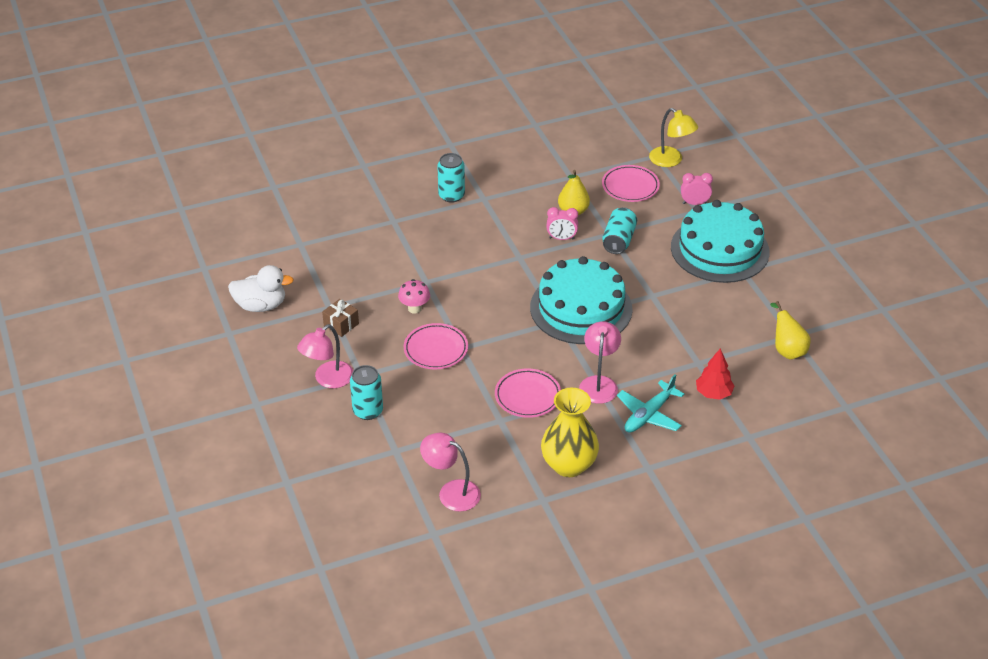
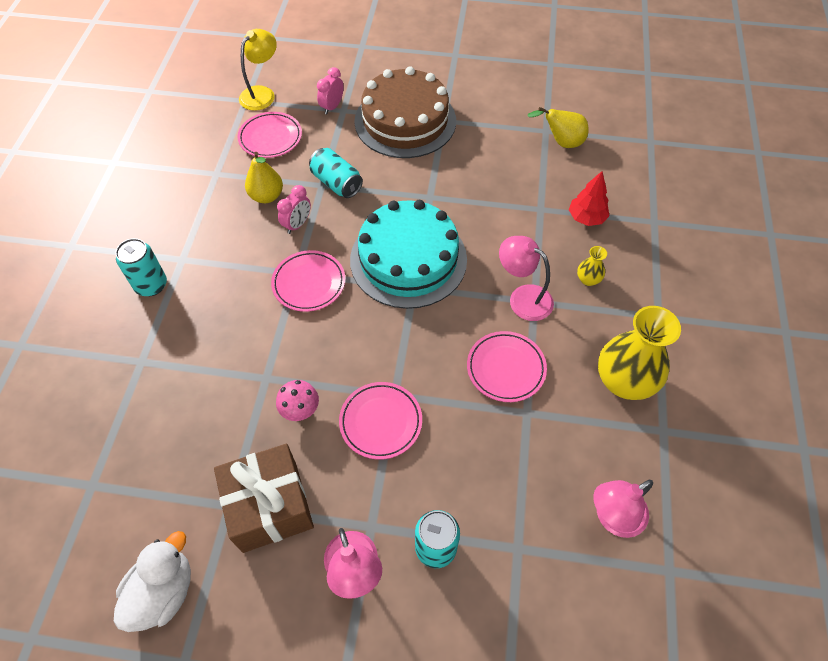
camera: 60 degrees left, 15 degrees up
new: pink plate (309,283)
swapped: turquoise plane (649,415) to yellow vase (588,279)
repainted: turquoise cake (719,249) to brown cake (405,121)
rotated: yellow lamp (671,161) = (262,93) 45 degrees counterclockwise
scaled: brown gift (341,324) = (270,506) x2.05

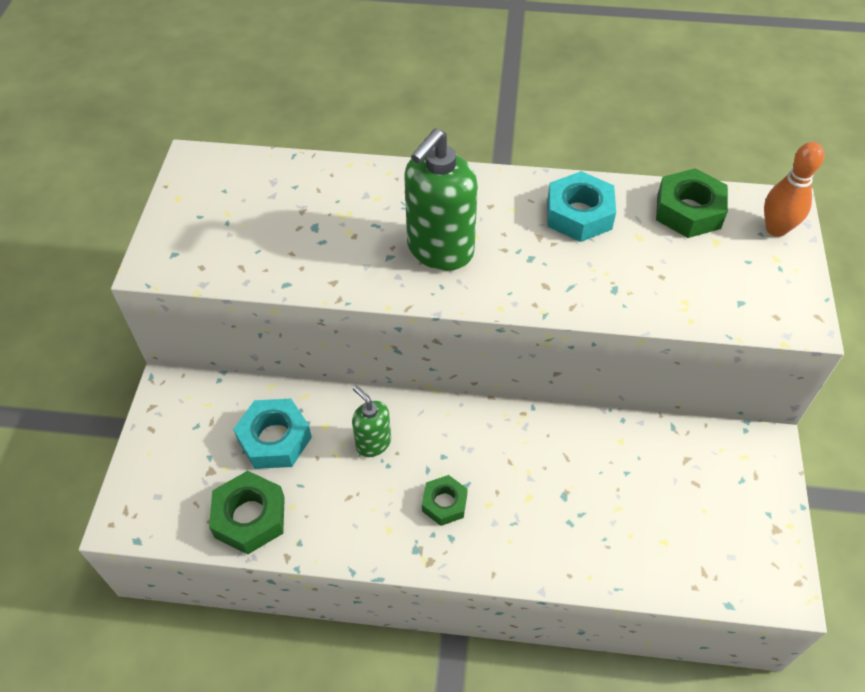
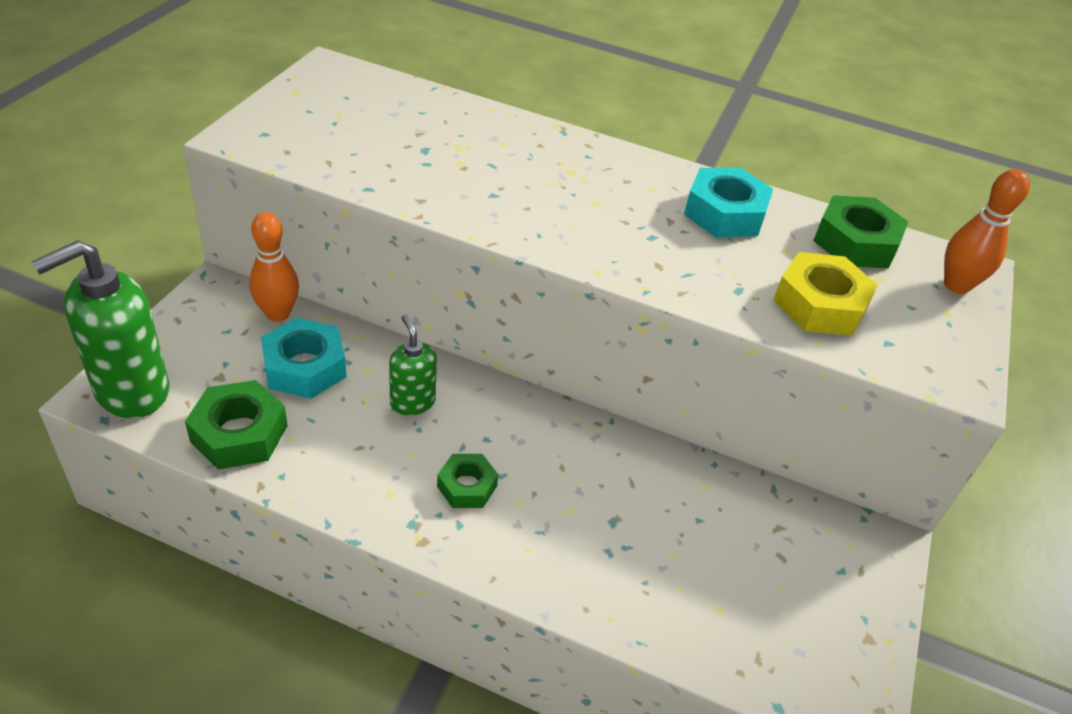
camera: 10 degrees right, 10 degrees down
new: orange bowling pin (278,314); yellow nut (819,304)
shifted: green soap dispenser (439,250) to (131,391)

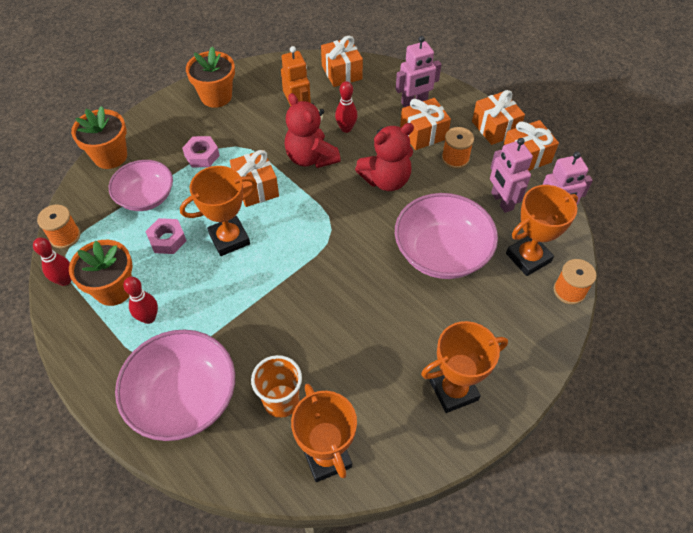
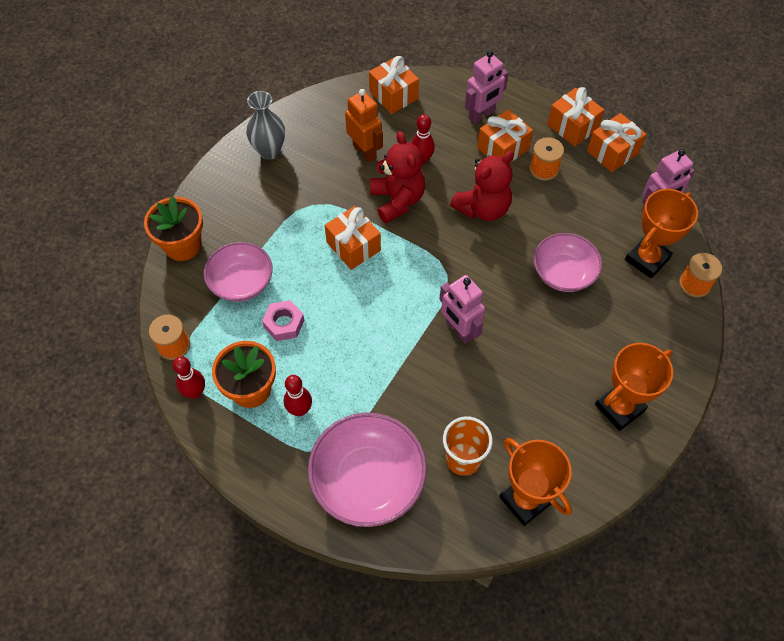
camera: 15 degrees left, 5 degrees up
gone: orange trophy (229,239); pink nut (202,155)
shifted: pink robot (501,201) to (459,330)
swapped: orange flower pot (216,96) to grey vase (269,151)
rotated: red teddy bear (311,158) = (397,200) 150 degrees counterclockwise
scaled: pink bowl (441,252) = (563,273) x0.66

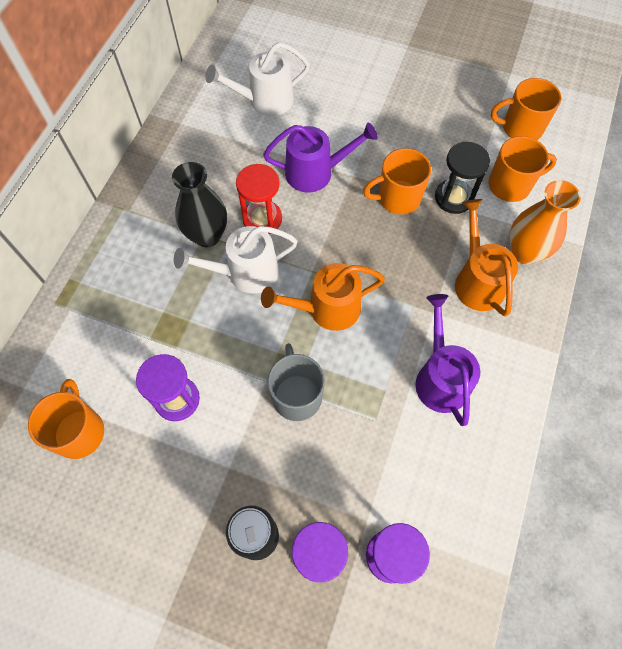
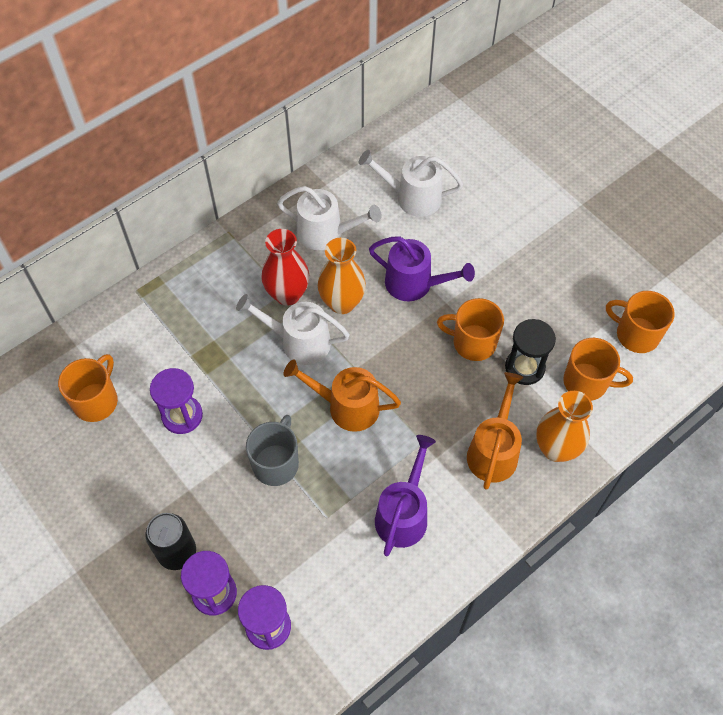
camera: 30 degrees right, 5 degrees down
new: white watering can (326,233)
swapped: red hourglass (262,219) to orange vase (342,303)
repainted: black vase (207,235) to red vase (287,294)

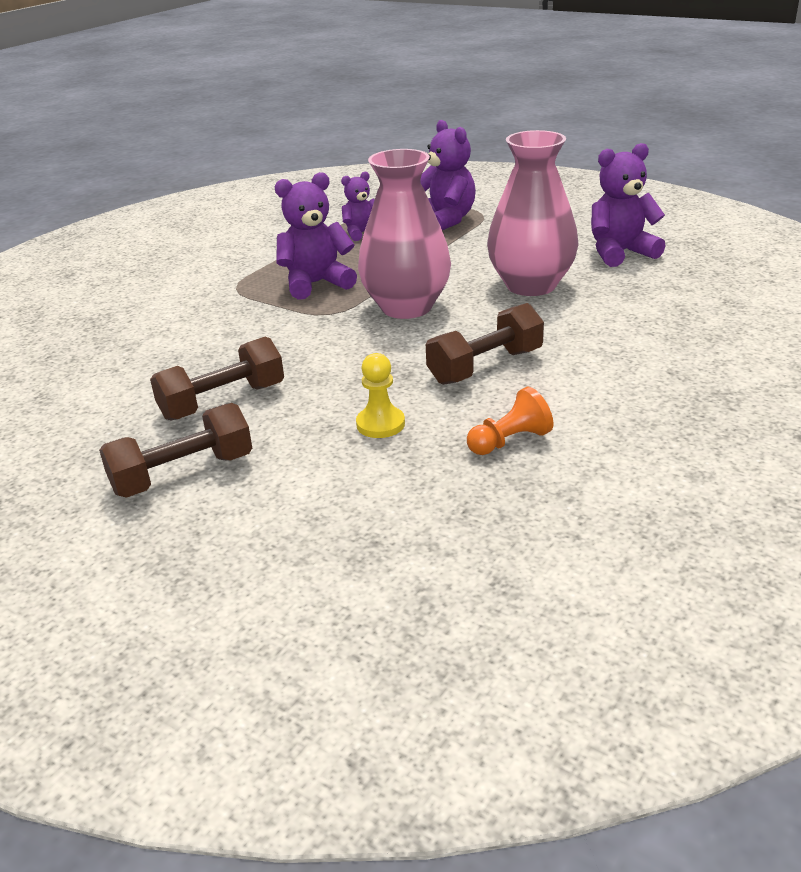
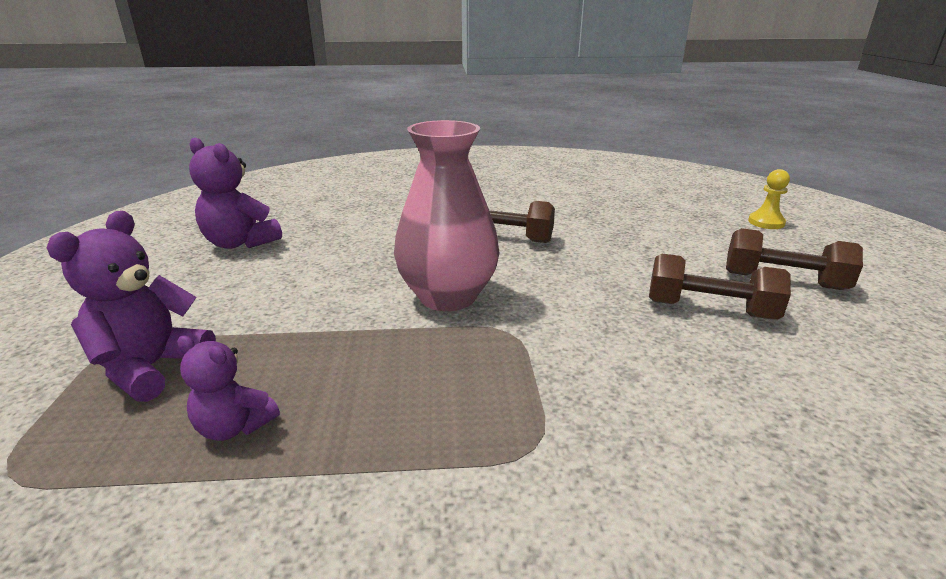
camera: 130 degrees left, 5 degrees down
gone: purple teddy bear (316,284); orange pawn (510,441); pink vase (531,285)
shifted: yellow pawn (380,424) to (766,222)

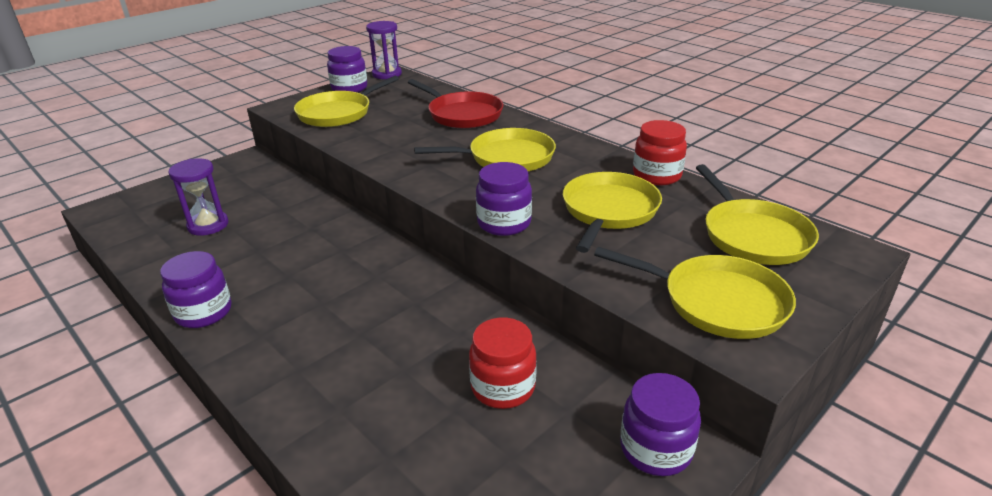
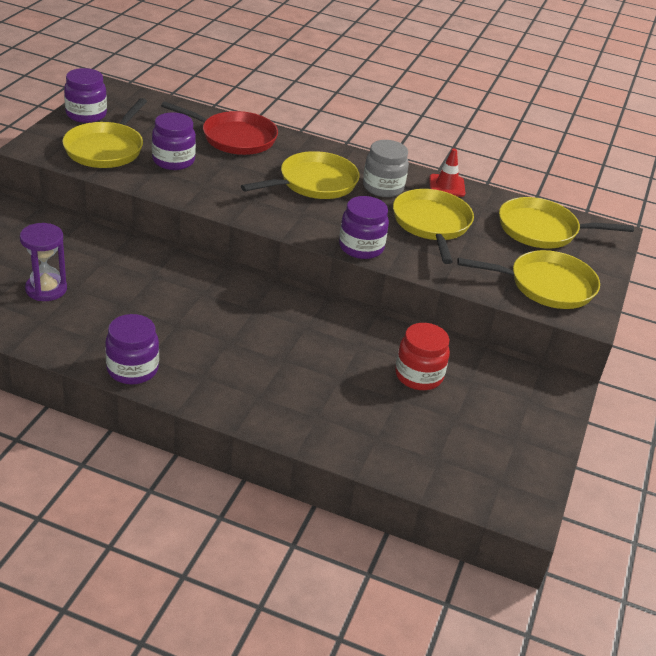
camera: 30 degrees left, 5 degrees up
gone: purple hourglass (387,74)
new: grey jar (383,187)
shifted: purple jar (655,449) to (173,161)
swapped: red jar (656,175) to red traffic cone (447,186)
rotated: yellow pan (753,235) = (542,230) 135 degrees clockwise

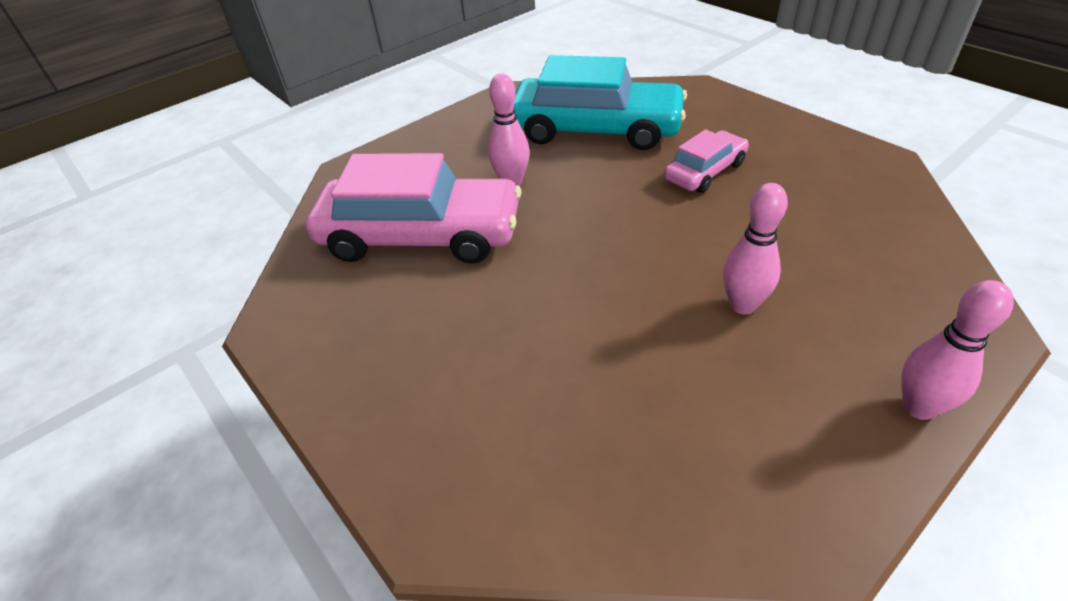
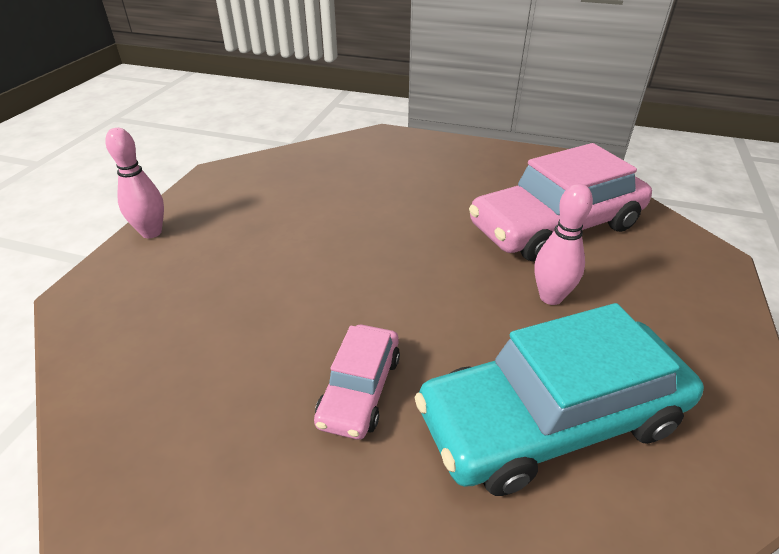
camera: 145 degrees right, 5 degrees down
gone: pink bowling pin (742,305)

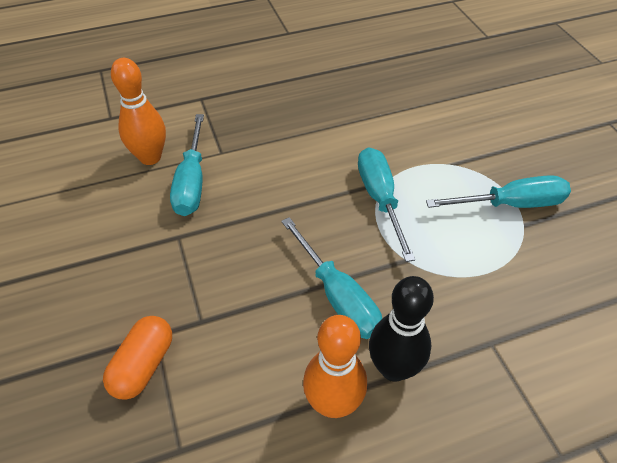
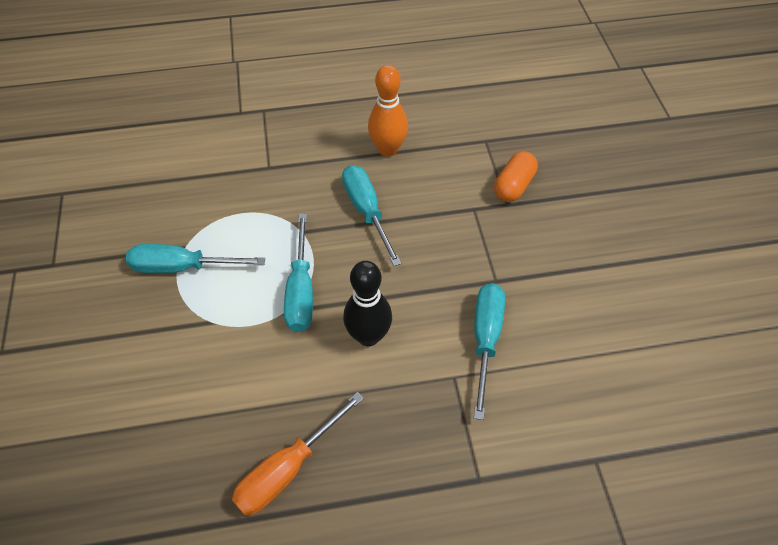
camera: 170 degrees left, 5 degrees up
gone: orange bowling pin (150,157)
new: orange screwdriver (288,469)
shifted: black bowling pin (393,368) to (368,336)

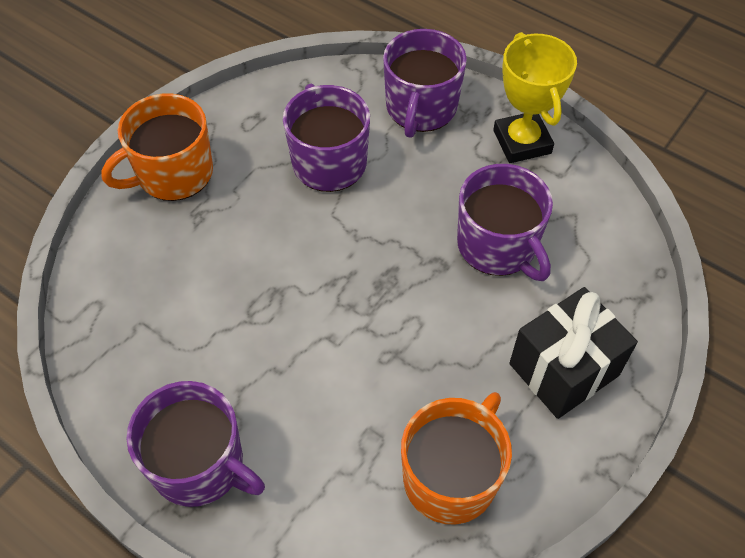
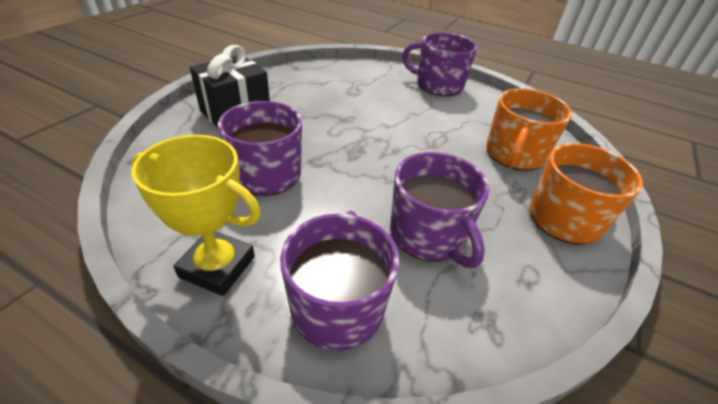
camera: 170 degrees right, 15 degrees down
shifted: orange mug (451,477) to (514,154)
rotated: yellow trophy (522,142) = (217,267) 45 degrees counterclockwise

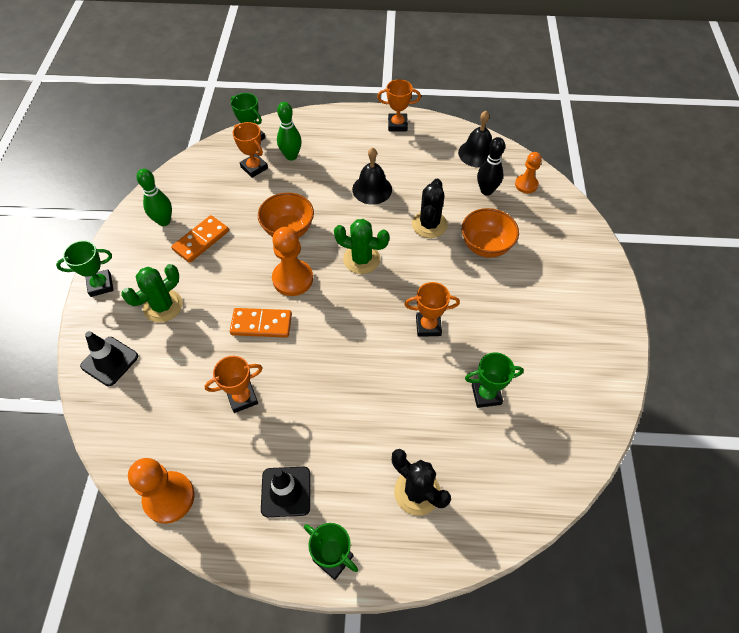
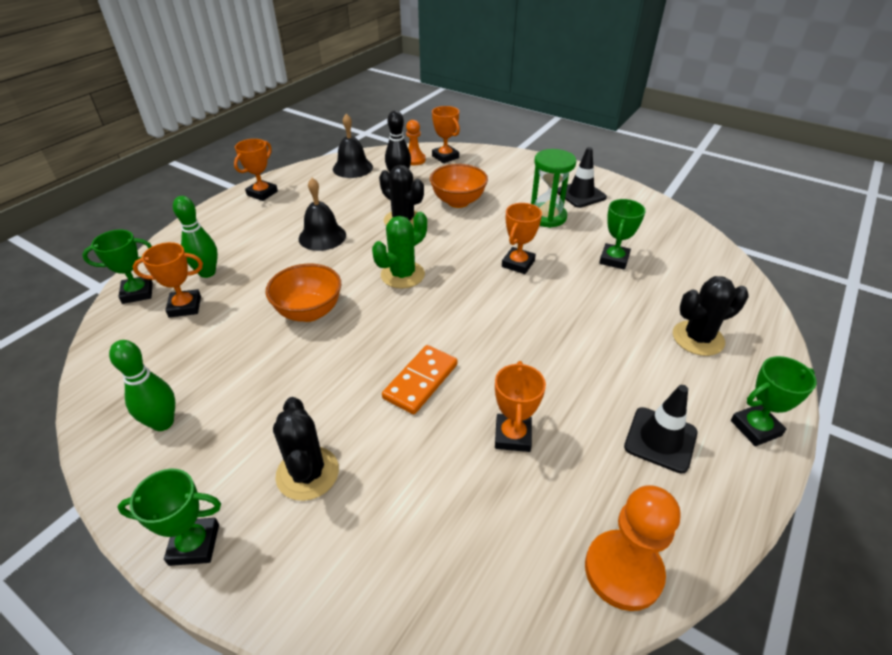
camera: 60 degrees left, 15 degrees down
gone: orange domino (201,240); orange pawn (292,279)
new: orange trophy (445,157); green hourglass (547,217)
shifted: black traffic cone (110,361) to (581,194)
repainted: green cactus (163,306) to black cactus (307,473)
rotated: green trophy (100,285) = (194,544) 75 degrees clockwise

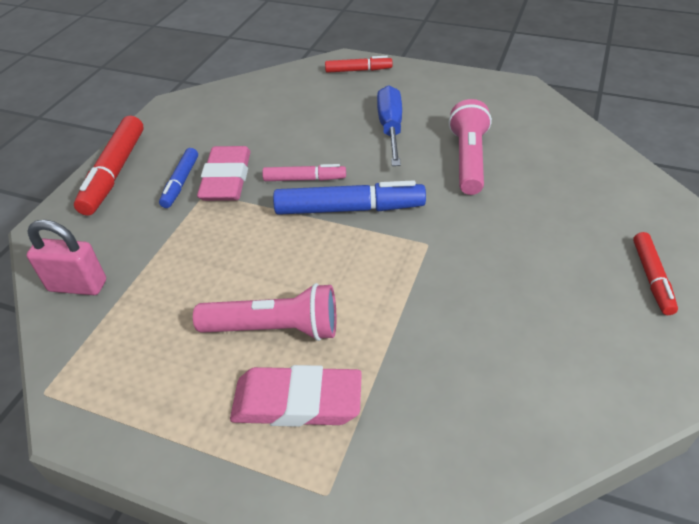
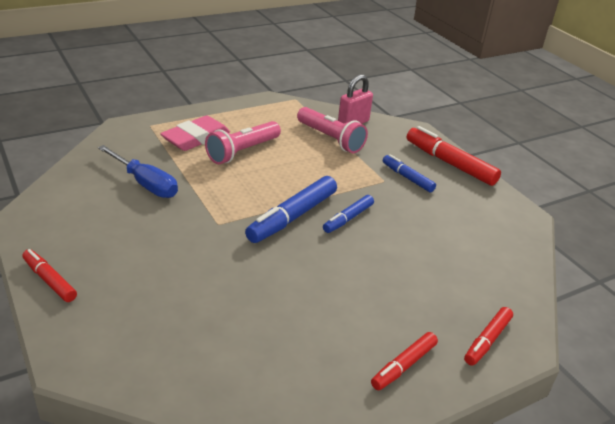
camera: 125 degrees right, 10 degrees down
gone: pink eraser (226,179)
new: red marker (403,366)
shifted: blue screwdriver (390,128) to (145,184); pink flashlight (468,160) to (330,139)
repainted: pink marker (304,179) to blue marker (348,218)

